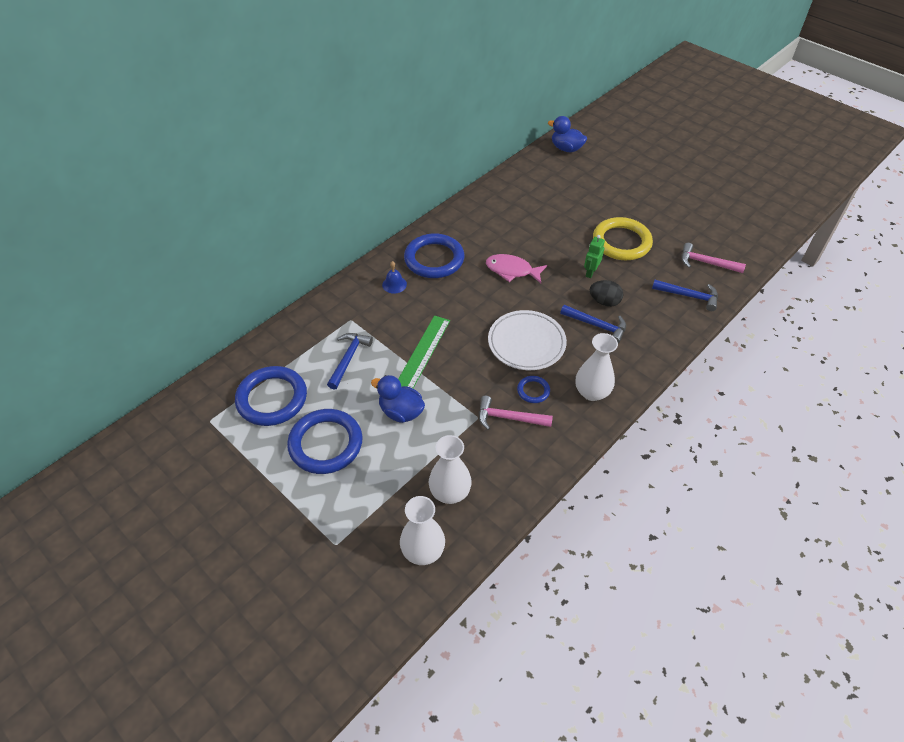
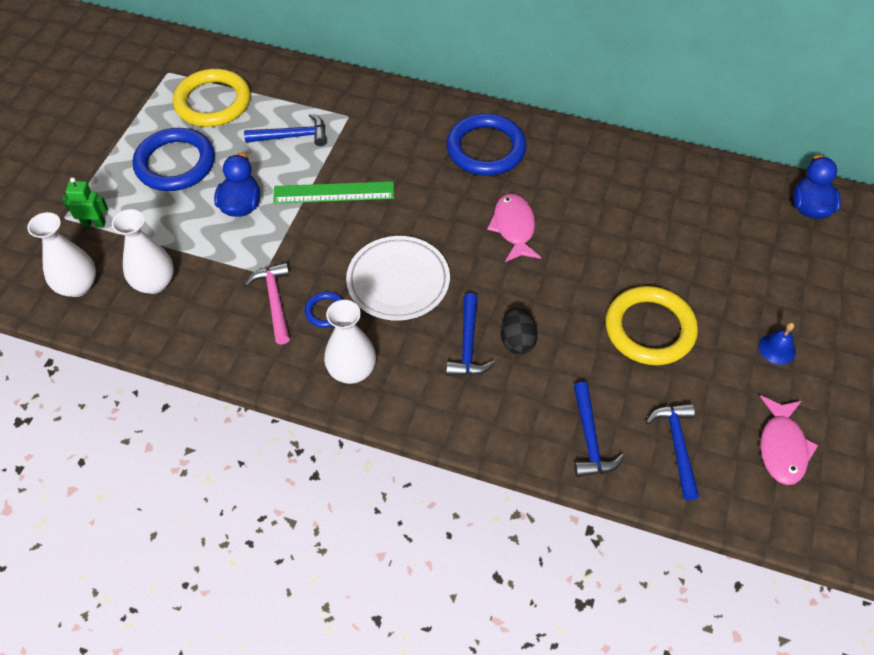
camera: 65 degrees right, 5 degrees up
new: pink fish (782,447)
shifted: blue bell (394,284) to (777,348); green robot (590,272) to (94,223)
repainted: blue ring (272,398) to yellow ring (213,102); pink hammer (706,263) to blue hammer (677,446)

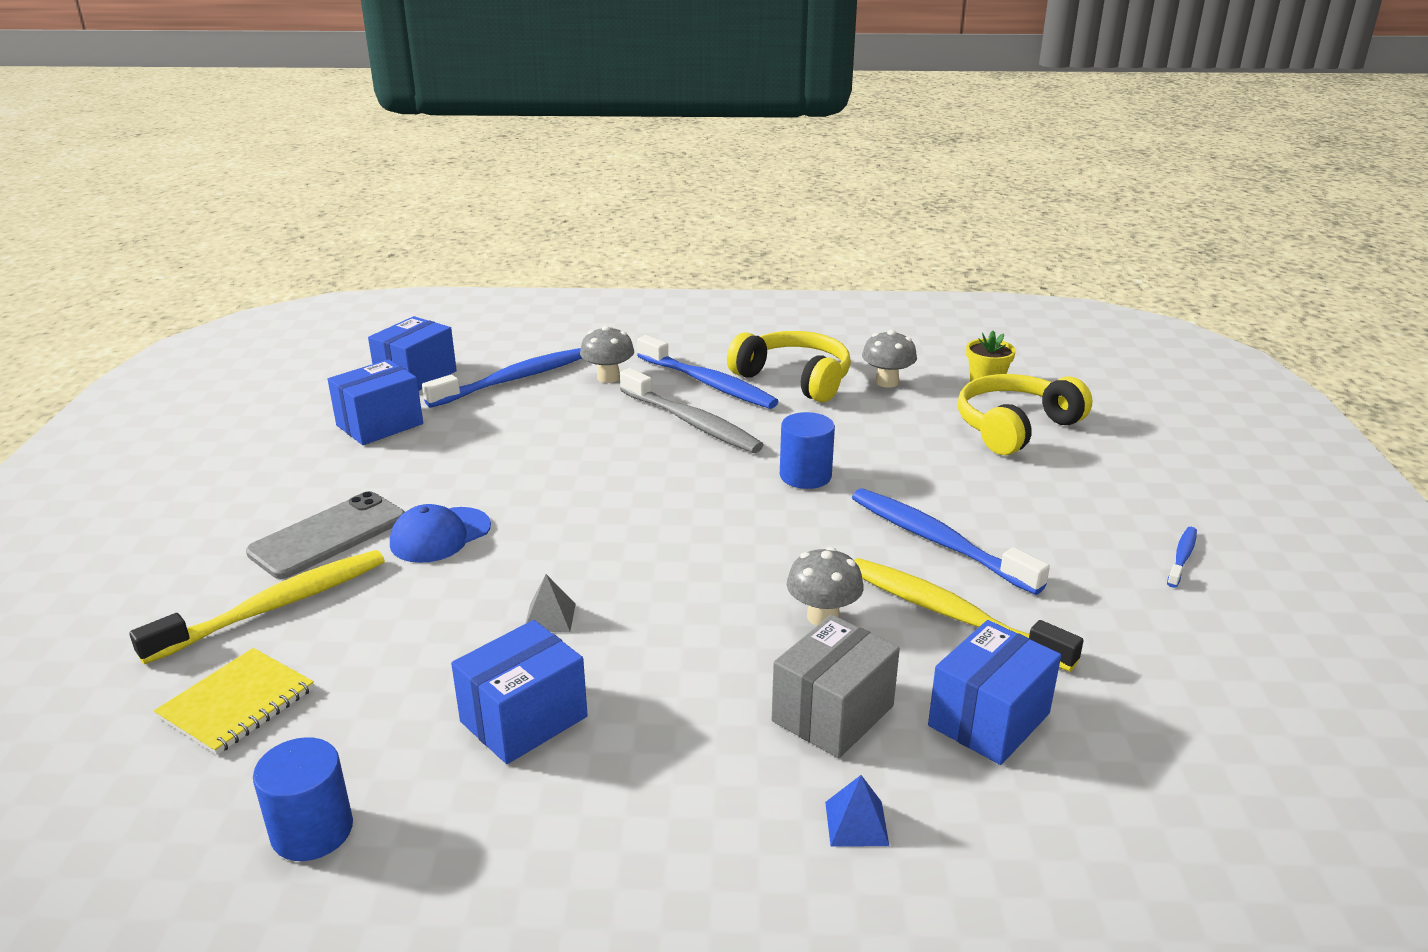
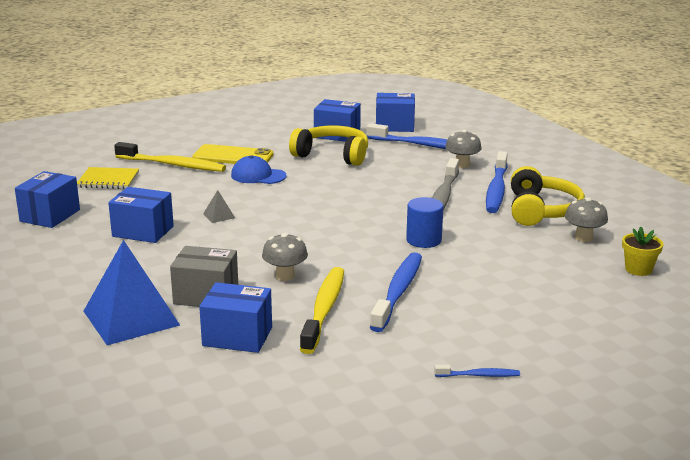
camera: 60 degrees right, 5 degrees down
shifted: yellow headphones (1015,427) to (332,155)
swapped: blue cylinder (312,831) to blue box (50,215)
repainted: grey phone (328,535) to yellow phone (233,156)
scaled: blue pyramid (856,823) = (131,318) x2.50

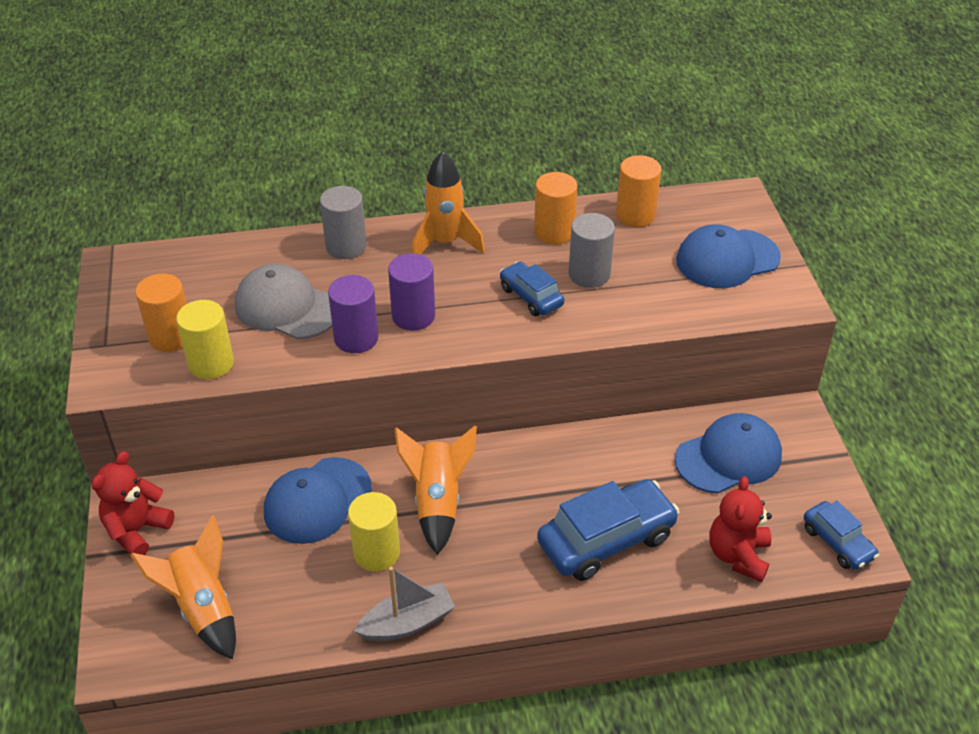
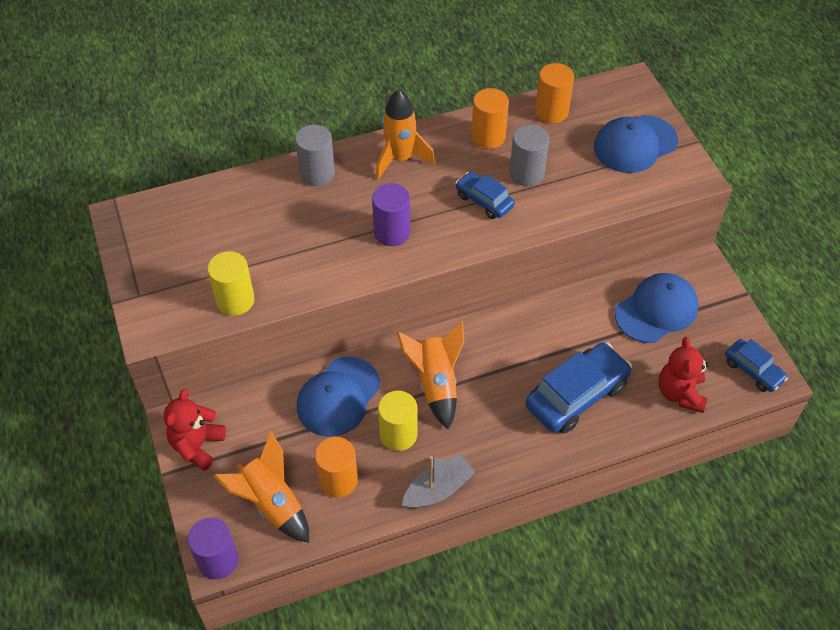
camera: 10 degrees left, 10 degrees up
gone: grey cap (287,307)
shifted: orange cylinder (171,337) to (338,480); purple cylinder (356,338) to (218,560)

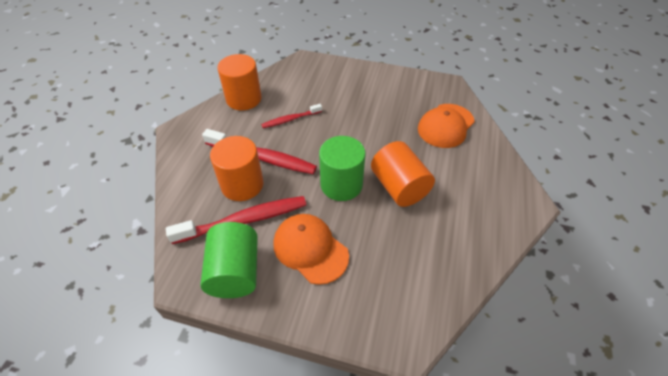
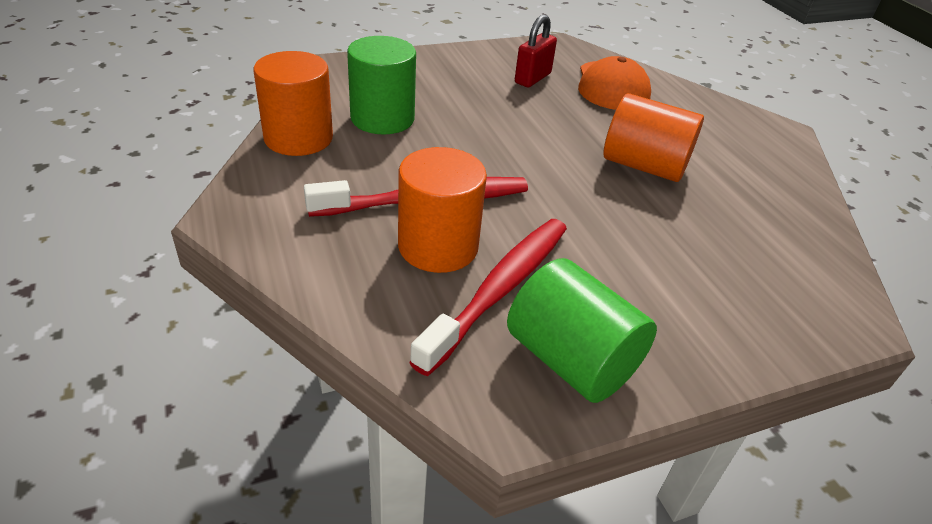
camera: 40 degrees left, 10 degrees down
gone: red toothbrush (291,119); orange cap (310,249)
new: red padlock (532,78)
shifted: green cylinder (341,184) to (382,118)

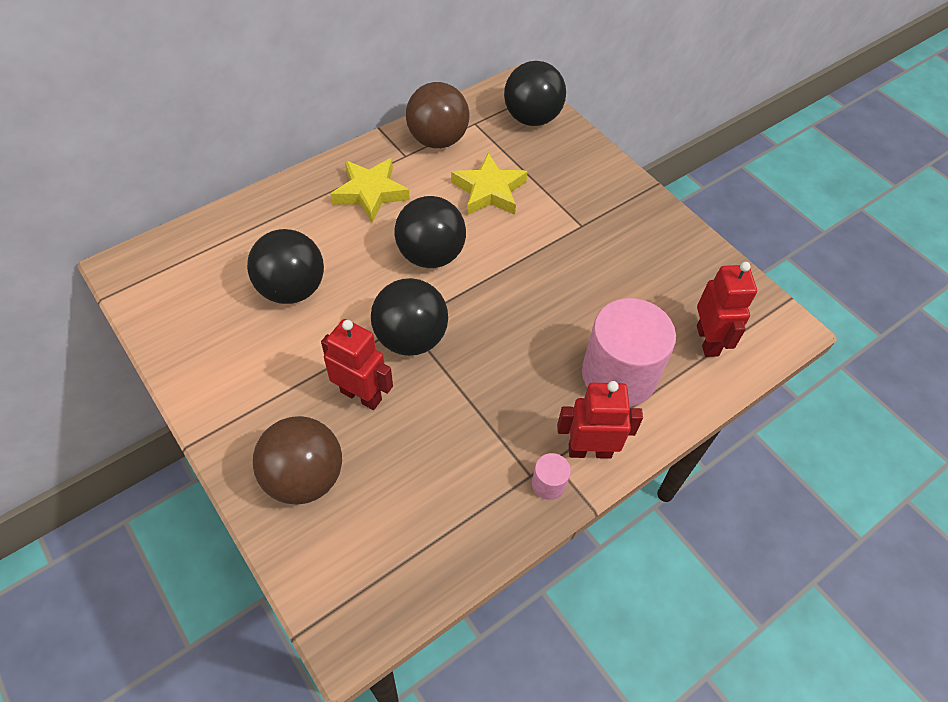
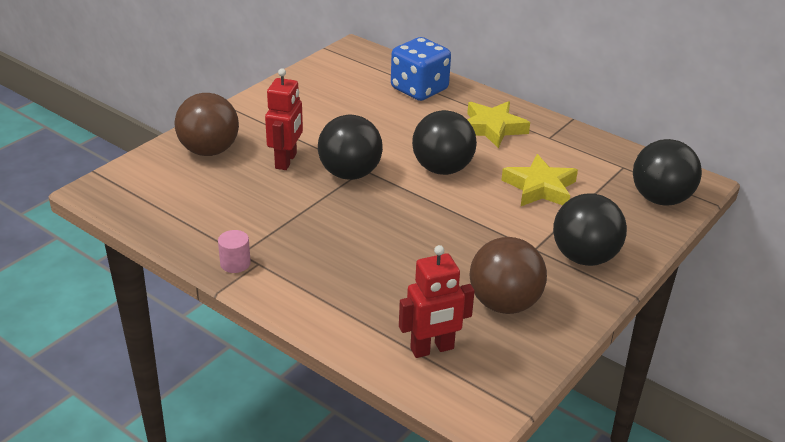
camera: 75 degrees right, 20 degrees down
gone: red robot (589,450); pink cylinder (619,375)
new: blue dice (419,89)
shifted: black ball (292,289) to (584,257); brown ball (438,140) to (504,304)

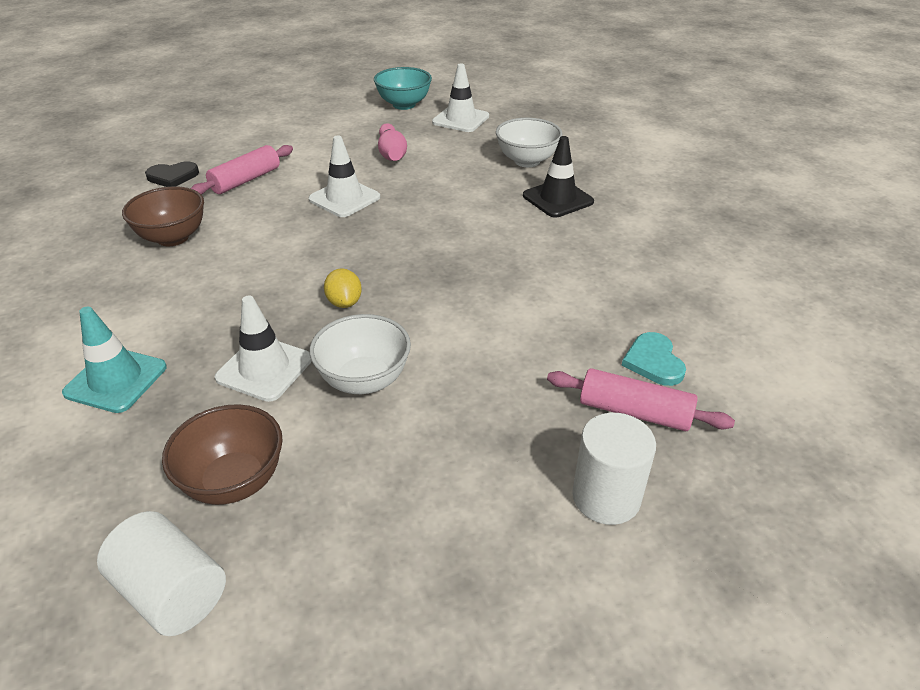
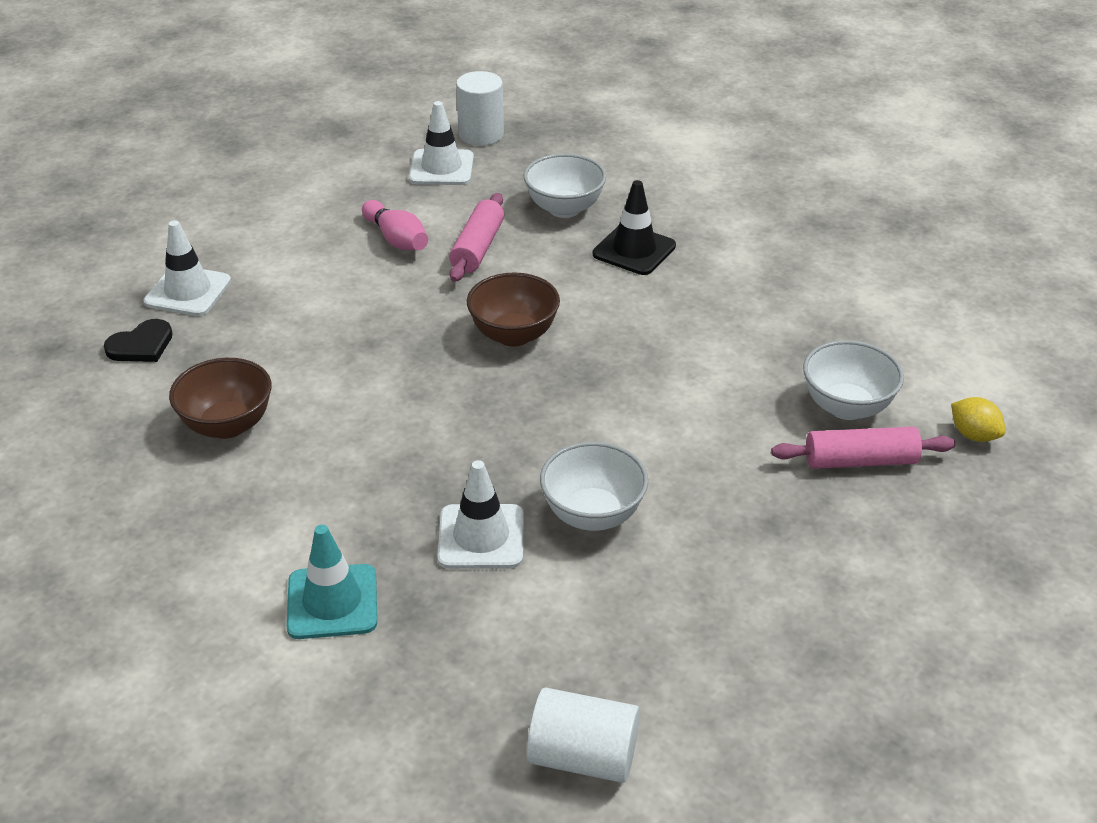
camera: 25 degrees left, 0 degrees up
gone: turquoise bowl (404,105)
shifted: brown bowl (234,481) to (514,335); pink rolling pin (246,180) to (478,248); white traffic cone (344,198) to (188,291); yellow lemon (344,302) to (973,435); white cylinder (606,497) to (481,134)
swapped: turquoise heart (653,361) to white bowl (846,407)

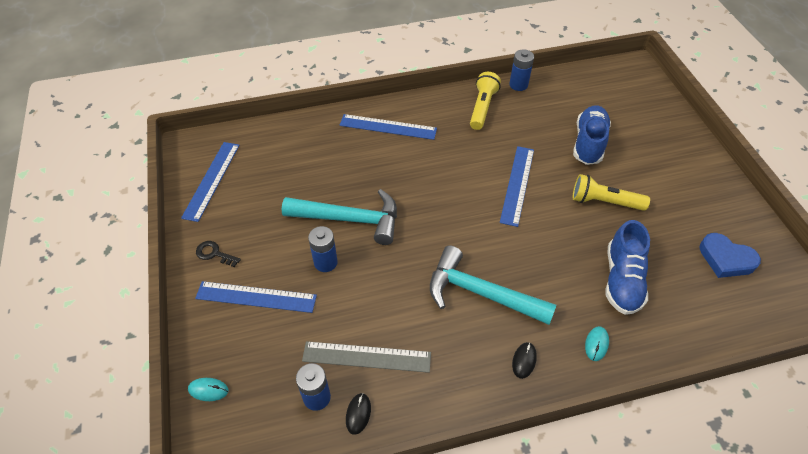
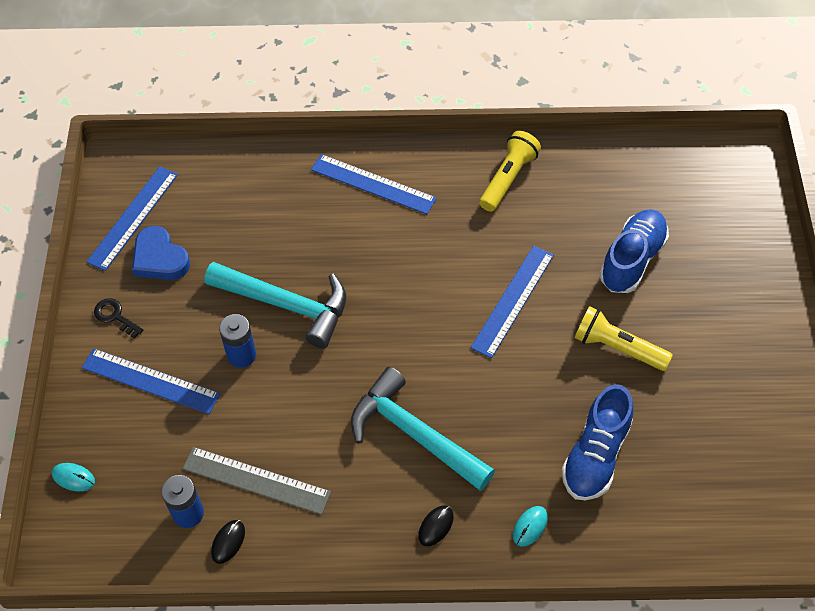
camera: 15 degrees right, 5 degrees up
gone: blue battery (518,85)
shifted: blue heart (726,259) to (160,258)

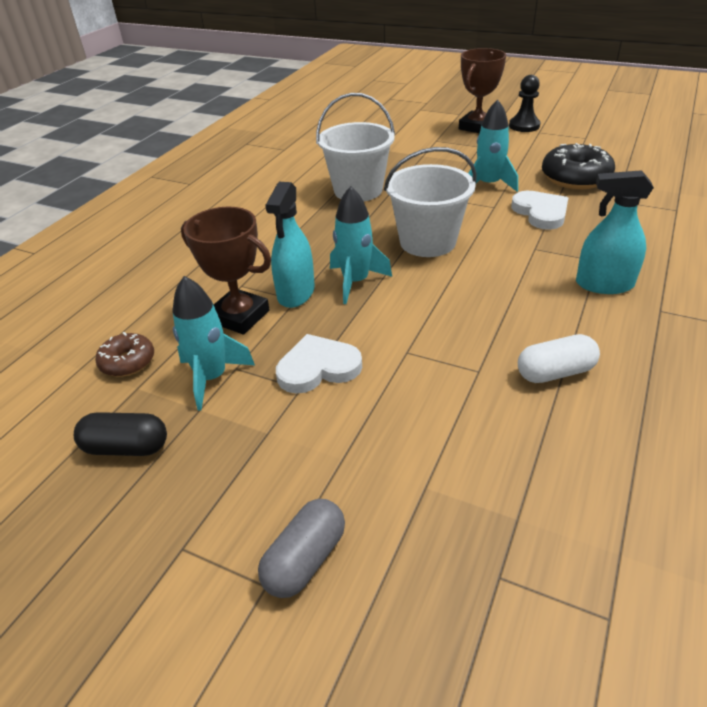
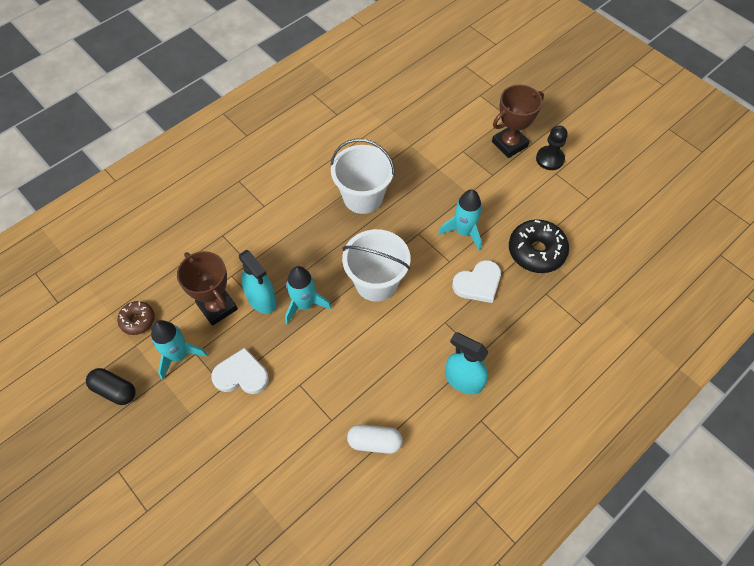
camera: 20 degrees right, 20 degrees up
gone: grey capsule (305,559)
rotated: turquoise spray bottle (296,293) = (261,299) 75 degrees counterclockwise; white heart (540,212) = (478,283) 60 degrees clockwise

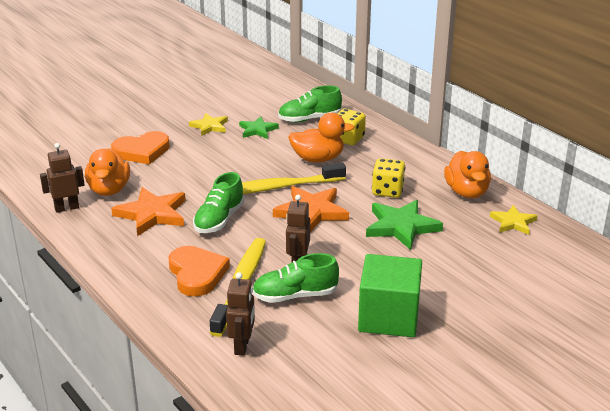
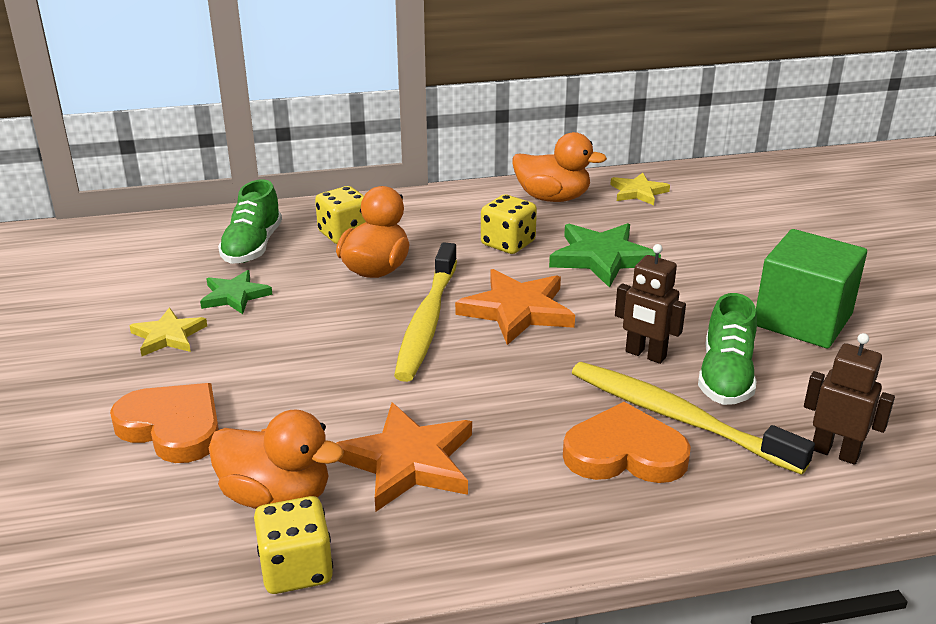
camera: 65 degrees left, 0 degrees up
gone: green shoe (219,220)
swapped: brown robot (66,208) to yellow dice (296,569)
rotated: orange heart (142,151) = (173,427) 60 degrees counterclockwise

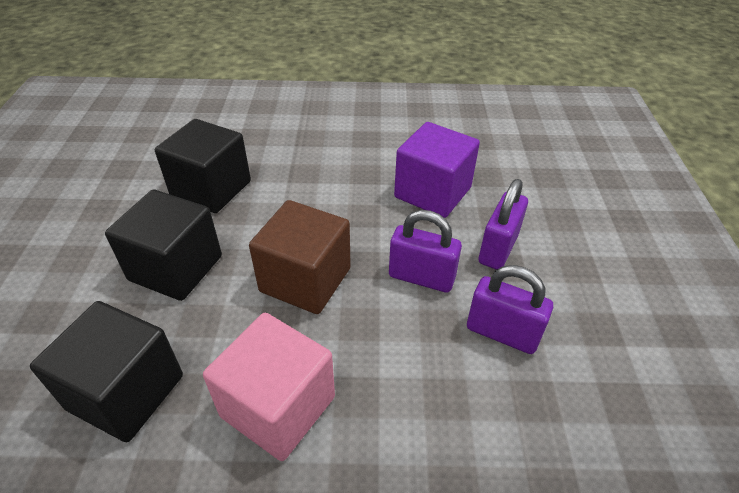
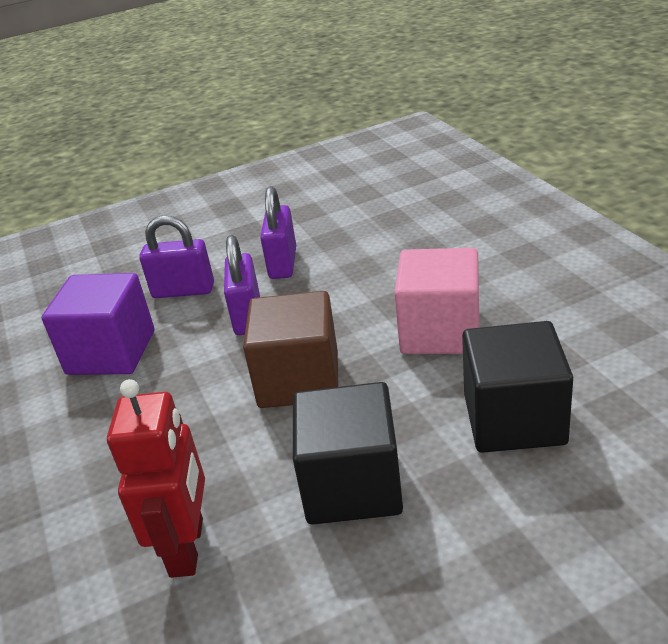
camera: 110 degrees left, 10 degrees down
swapped: black cube (211,189) to red robot (188,547)

